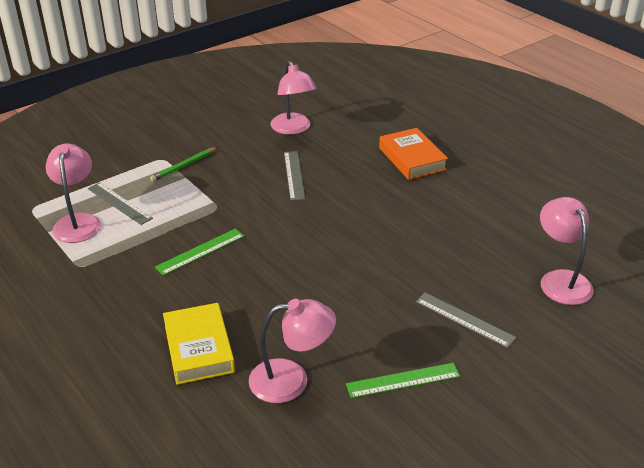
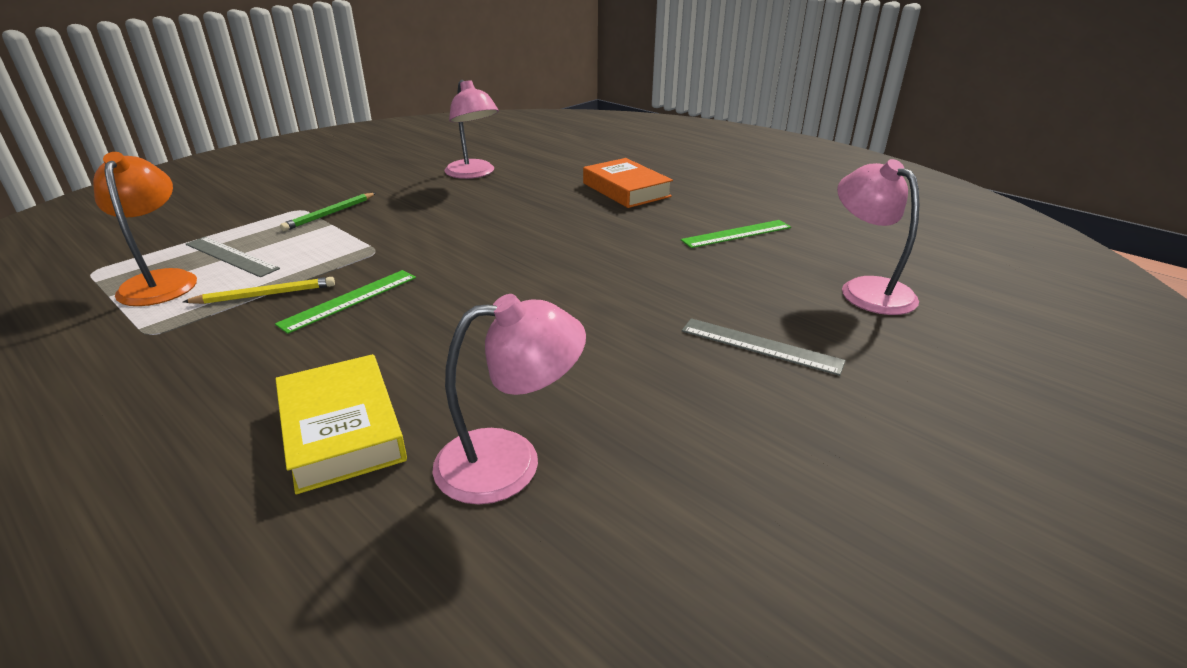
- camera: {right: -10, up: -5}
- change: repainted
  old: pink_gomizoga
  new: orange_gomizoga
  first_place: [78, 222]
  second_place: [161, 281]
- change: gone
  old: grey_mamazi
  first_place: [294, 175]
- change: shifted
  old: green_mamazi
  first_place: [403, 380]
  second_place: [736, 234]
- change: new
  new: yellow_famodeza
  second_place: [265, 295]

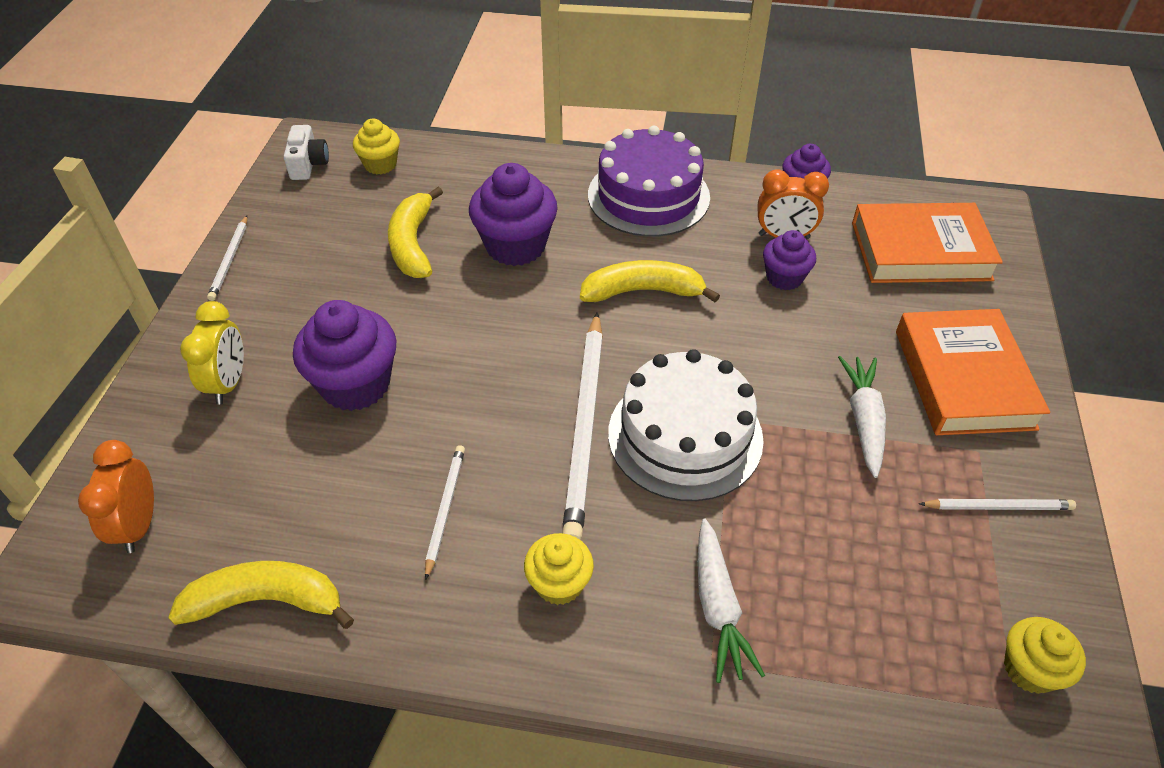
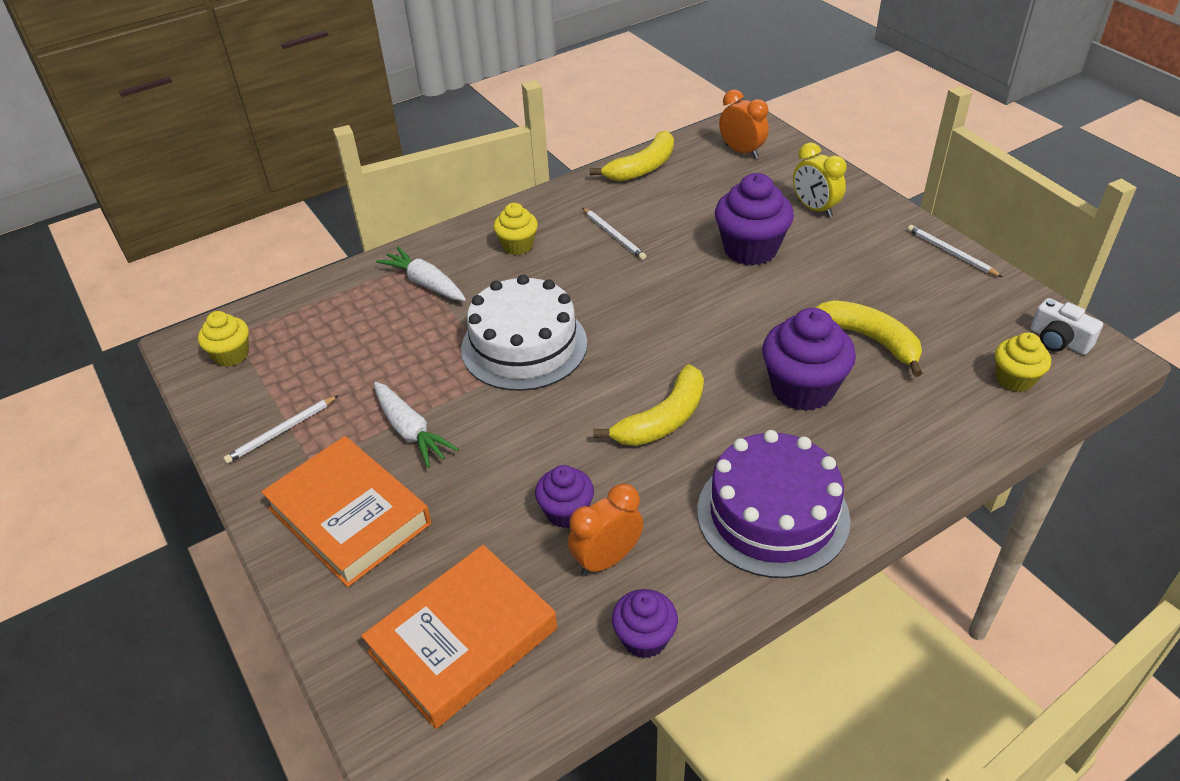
- camera: {right: 140, up: -5}
- change: gone
  old: white_famodeza
  first_place: [585, 426]

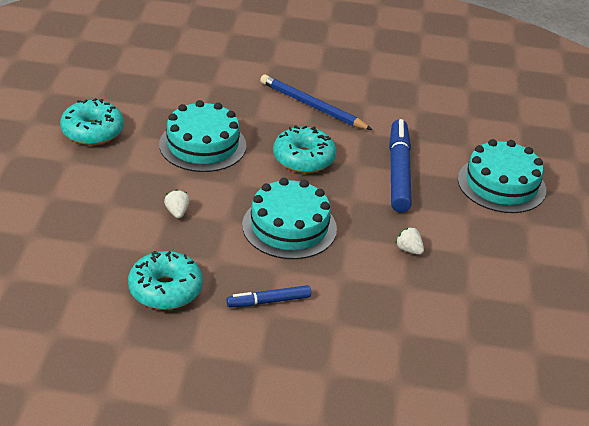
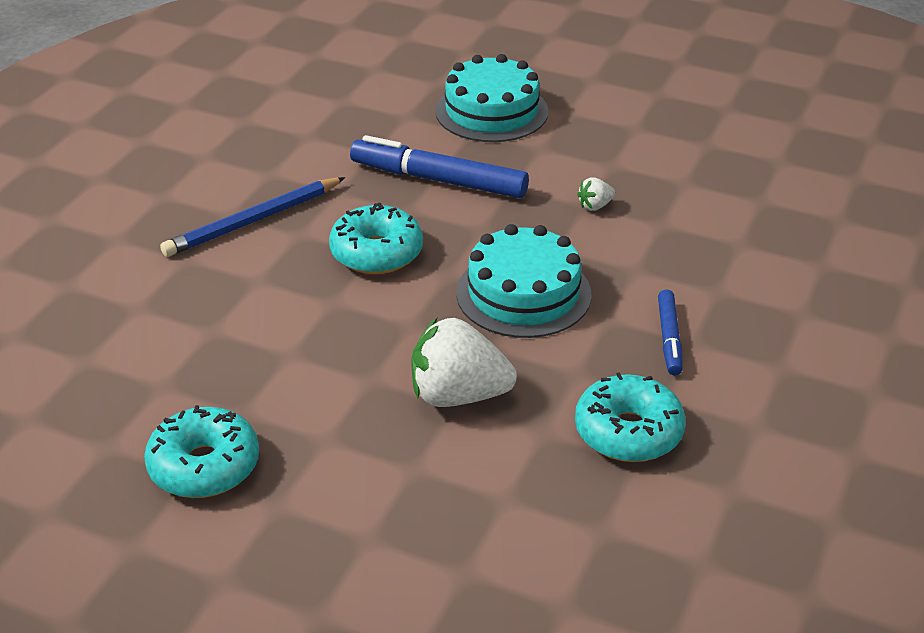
- camera: {right: -70, up: 0}
- change: gone
  old: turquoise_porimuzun
  first_place: [202, 145]
- change: scaled
  old: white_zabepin
  first_place: [177, 212]
  second_place: [458, 395]
  factor: 2.26

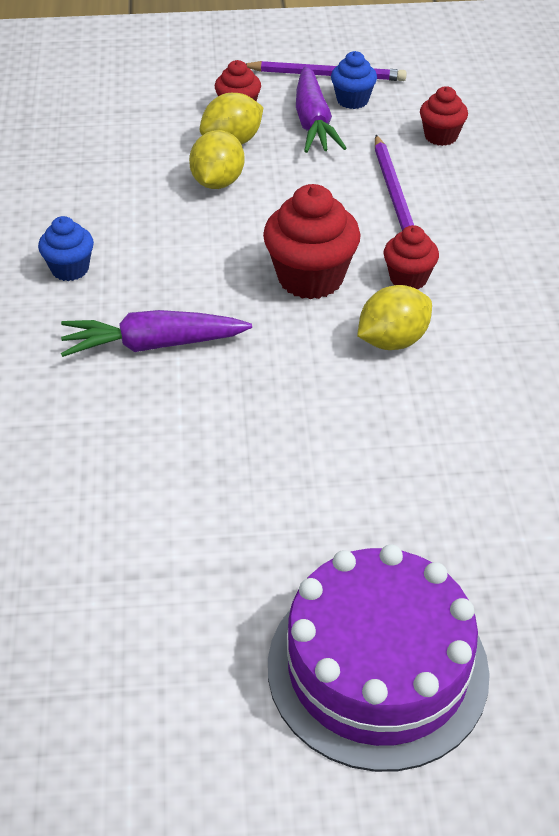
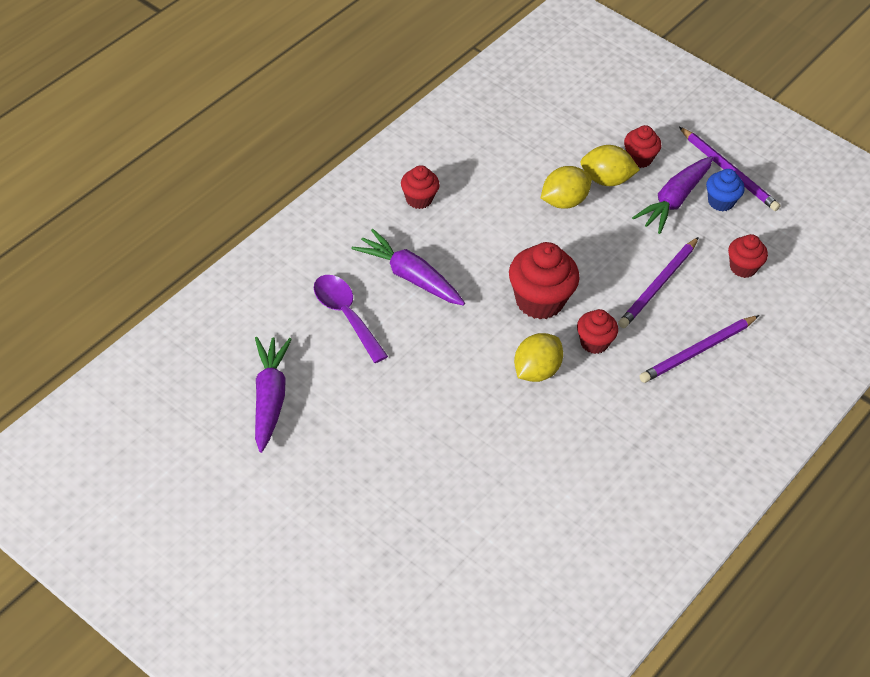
- camera: {right: 40, up: 5}
- change: repainted
  old: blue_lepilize
  new: red_lepilize
  first_place: [70, 269]
  second_place: [419, 199]
- change: rotated
  old: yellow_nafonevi
  first_place: [392, 341]
  second_place: [536, 371]
  degrees: -60
- change: gone
  old: purple_porimuzun
  first_place: [377, 668]
- change: new
  new: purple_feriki
  second_place: [346, 315]
- change: new
  new: purple_famodeza
  second_place: [698, 351]
- change: new
  new: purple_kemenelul
  second_place: [269, 398]

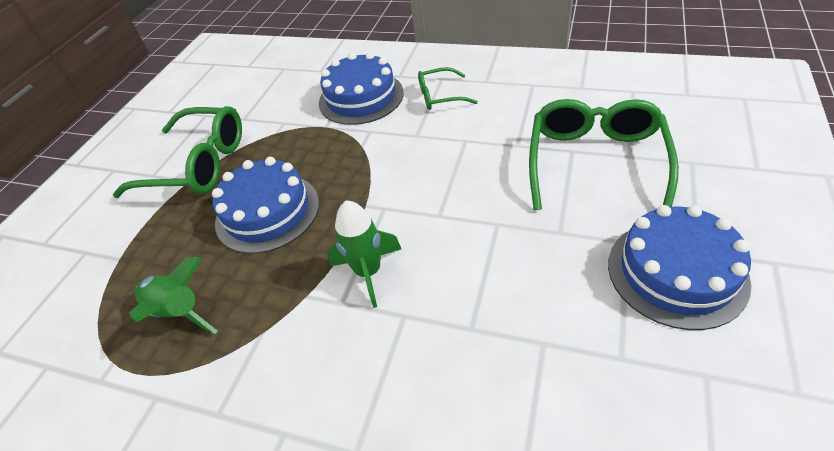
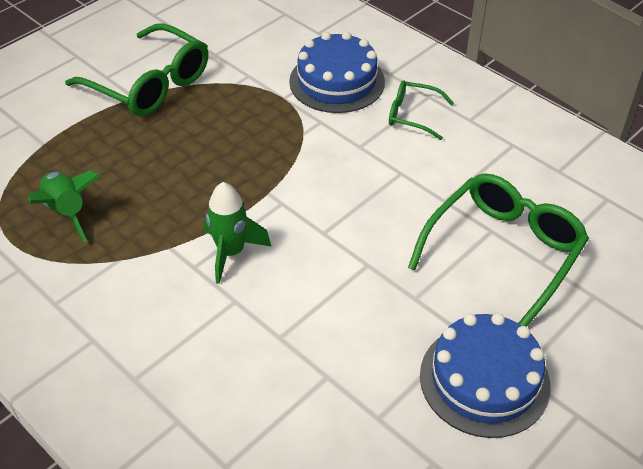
- camera: {right: 20, up: 0}
- change: gone
  old: blue_porimuzun
  first_place: [267, 212]

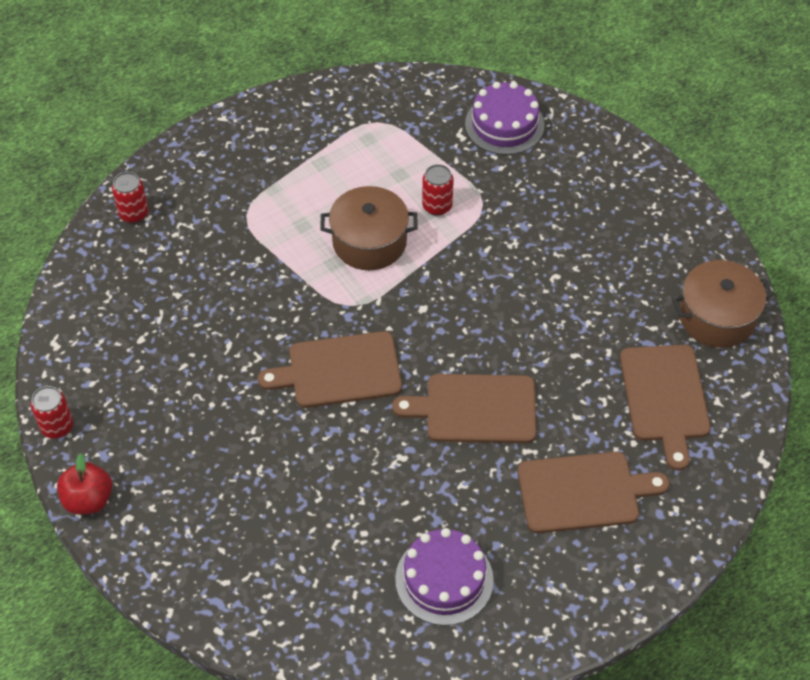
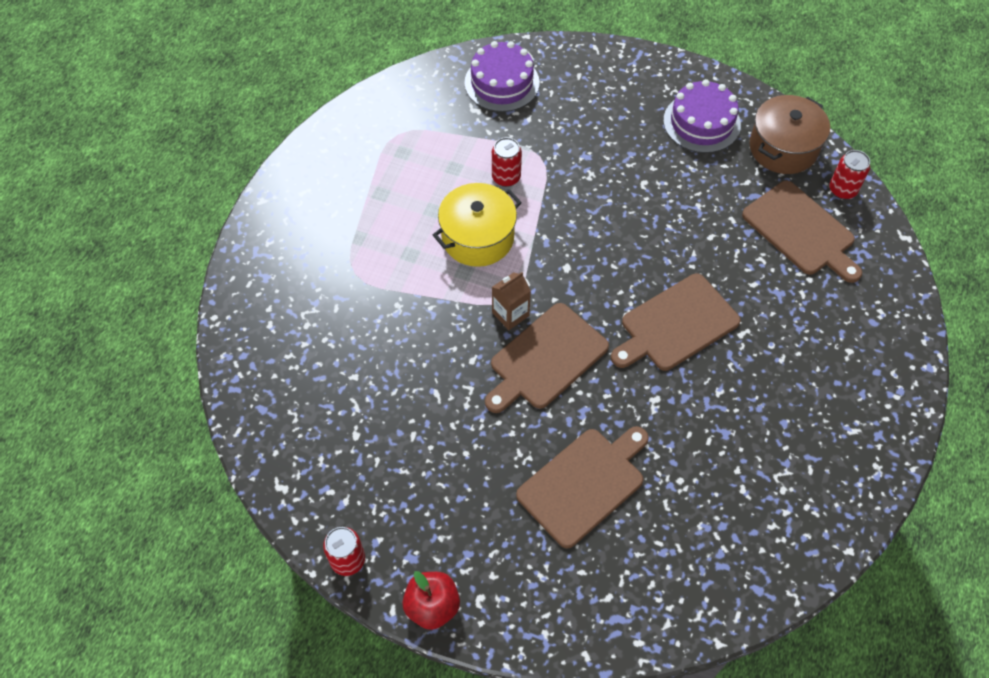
- camera: {right: -35, up: 5}
- change: shifted
  old: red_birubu
  first_place: [134, 213]
  second_place: [842, 190]
- change: repainted
  old: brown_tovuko
  new: yellow_tovuko
  first_place: [369, 242]
  second_place: [477, 237]
- change: shifted
  old: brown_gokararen
  first_place: [583, 492]
  second_place: [584, 484]
- change: shifted
  old: purple_porimuzun
  first_place: [444, 579]
  second_place: [701, 122]
- change: new
  new: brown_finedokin
  second_place: [510, 314]

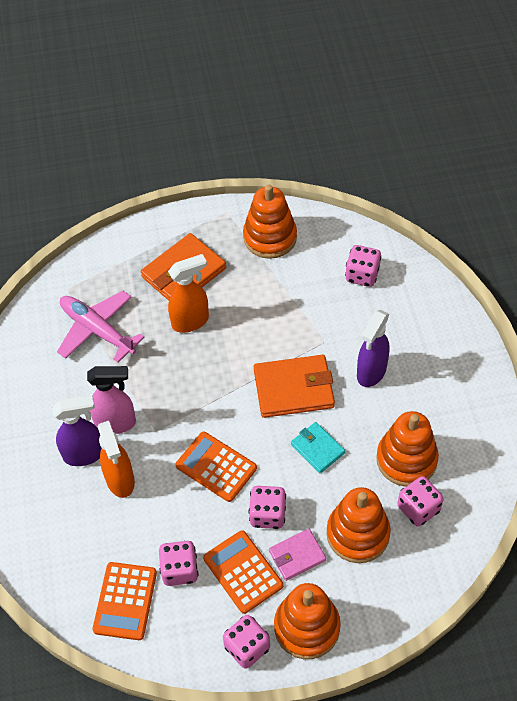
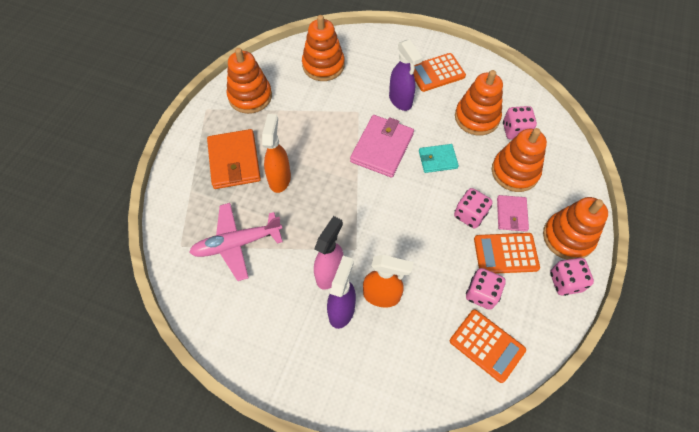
- camera: {right: -60, up: 5}
- change: swapped
  old: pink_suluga
  new: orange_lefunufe
  first_place: [362, 275]
  second_place: [323, 65]
- change: repainted
  old: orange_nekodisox
  new: pink_nekodisox
  first_place: [293, 388]
  second_place: [382, 148]
- change: shifted
  old: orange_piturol
  first_place: [216, 467]
  second_place: [436, 73]

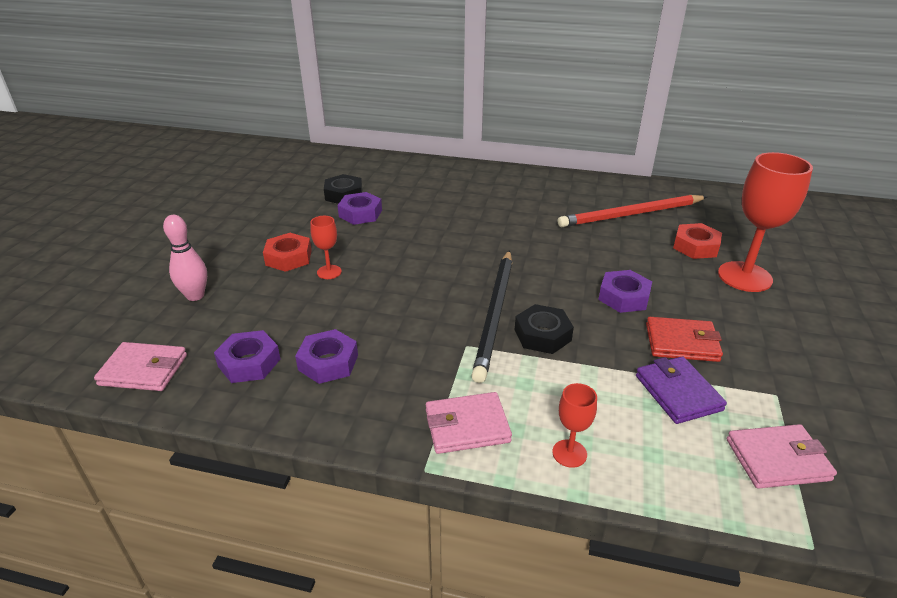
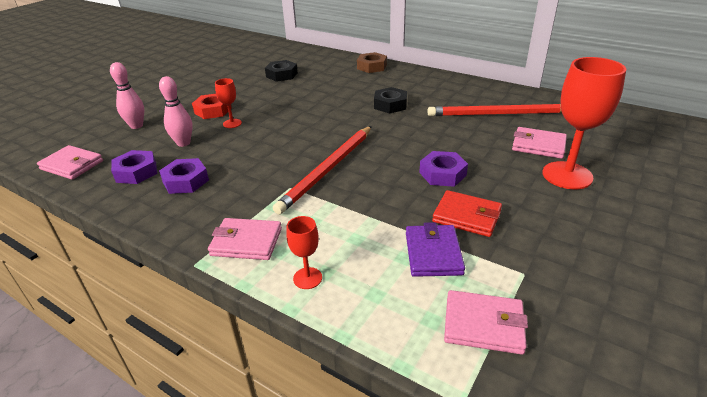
- camera: {right: 20, up: 0}
- change: gone
  old: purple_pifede
  first_place: [360, 213]
- change: swapped
  old: red_pifede
  new: pink_nekodisox
  first_place: [695, 246]
  second_place: [538, 145]
- change: repainted
  old: black_famodeza
  new: red_famodeza
  first_place: [495, 314]
  second_place: [328, 170]
- change: shifted
  old: black_pifede
  first_place: [542, 335]
  second_place: [390, 105]
- change: new
  new: brown_pifede
  second_place: [372, 67]
- change: new
  new: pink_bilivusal
  second_place: [183, 143]

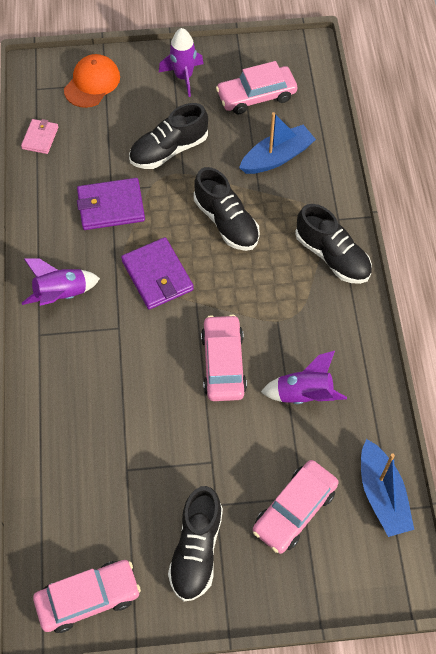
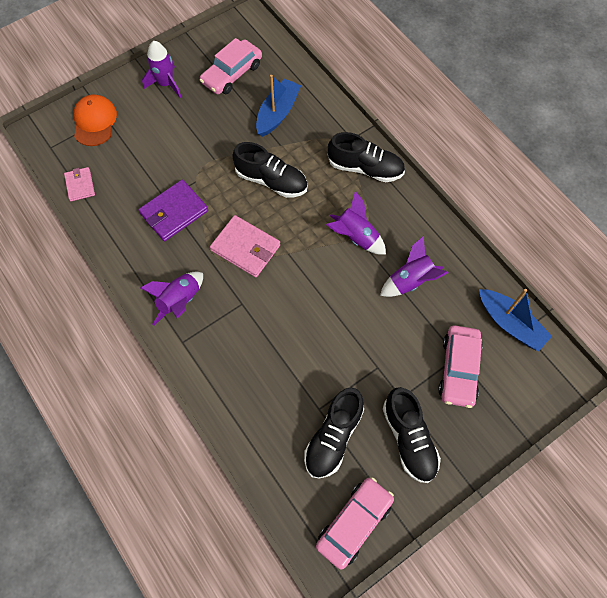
- camera: {right: -30, up: 5}
- change: shifted
  old: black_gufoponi
  first_place: [169, 150]
  second_place: [333, 437]
- change: repainted
  old: purple_nekodisox
  new: pink_nekodisox
  first_place: [157, 275]
  second_place: [245, 248]
- change: gone
  old: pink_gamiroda
  first_place: [223, 363]
- change: new
  new: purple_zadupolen
  second_place: [355, 237]

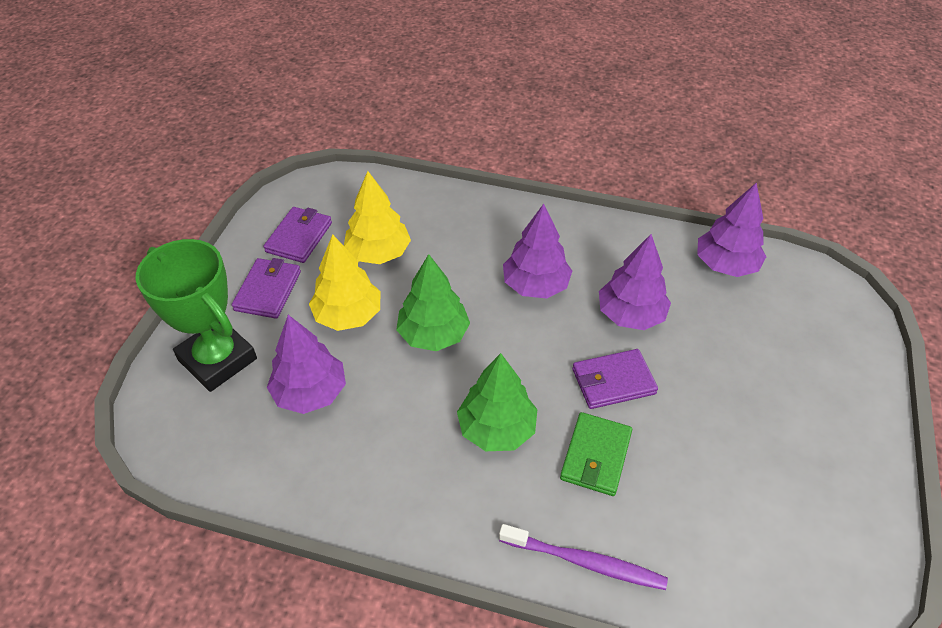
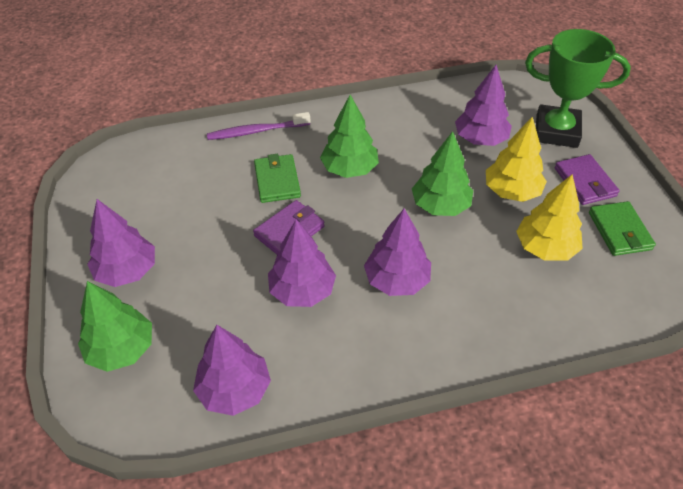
- camera: {right: 150, up: 0}
- change: repainted
  old: purple_nekodisox
  new: green_nekodisox
  first_place: [299, 237]
  second_place: [619, 231]
- change: new
  new: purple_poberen
  second_place: [127, 271]
- change: new
  new: green_poberen
  second_place: [121, 349]

